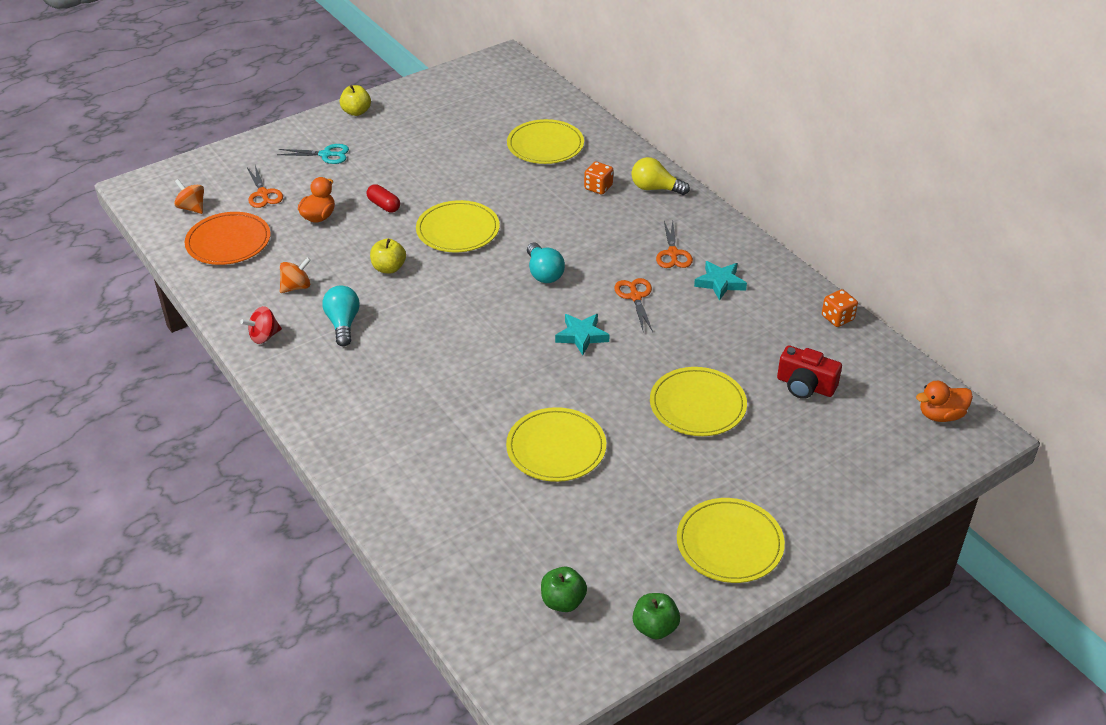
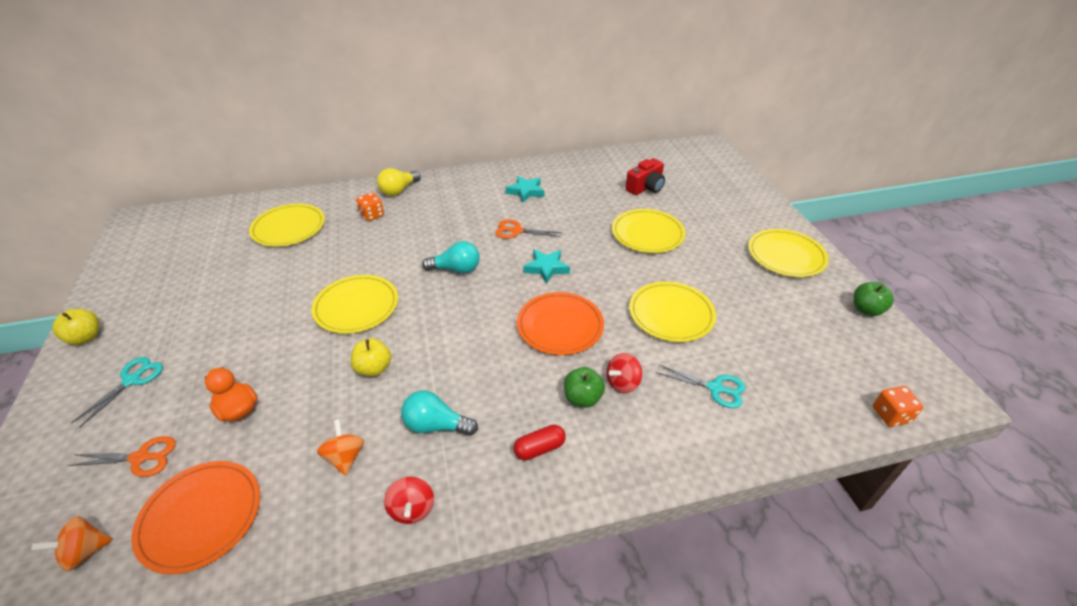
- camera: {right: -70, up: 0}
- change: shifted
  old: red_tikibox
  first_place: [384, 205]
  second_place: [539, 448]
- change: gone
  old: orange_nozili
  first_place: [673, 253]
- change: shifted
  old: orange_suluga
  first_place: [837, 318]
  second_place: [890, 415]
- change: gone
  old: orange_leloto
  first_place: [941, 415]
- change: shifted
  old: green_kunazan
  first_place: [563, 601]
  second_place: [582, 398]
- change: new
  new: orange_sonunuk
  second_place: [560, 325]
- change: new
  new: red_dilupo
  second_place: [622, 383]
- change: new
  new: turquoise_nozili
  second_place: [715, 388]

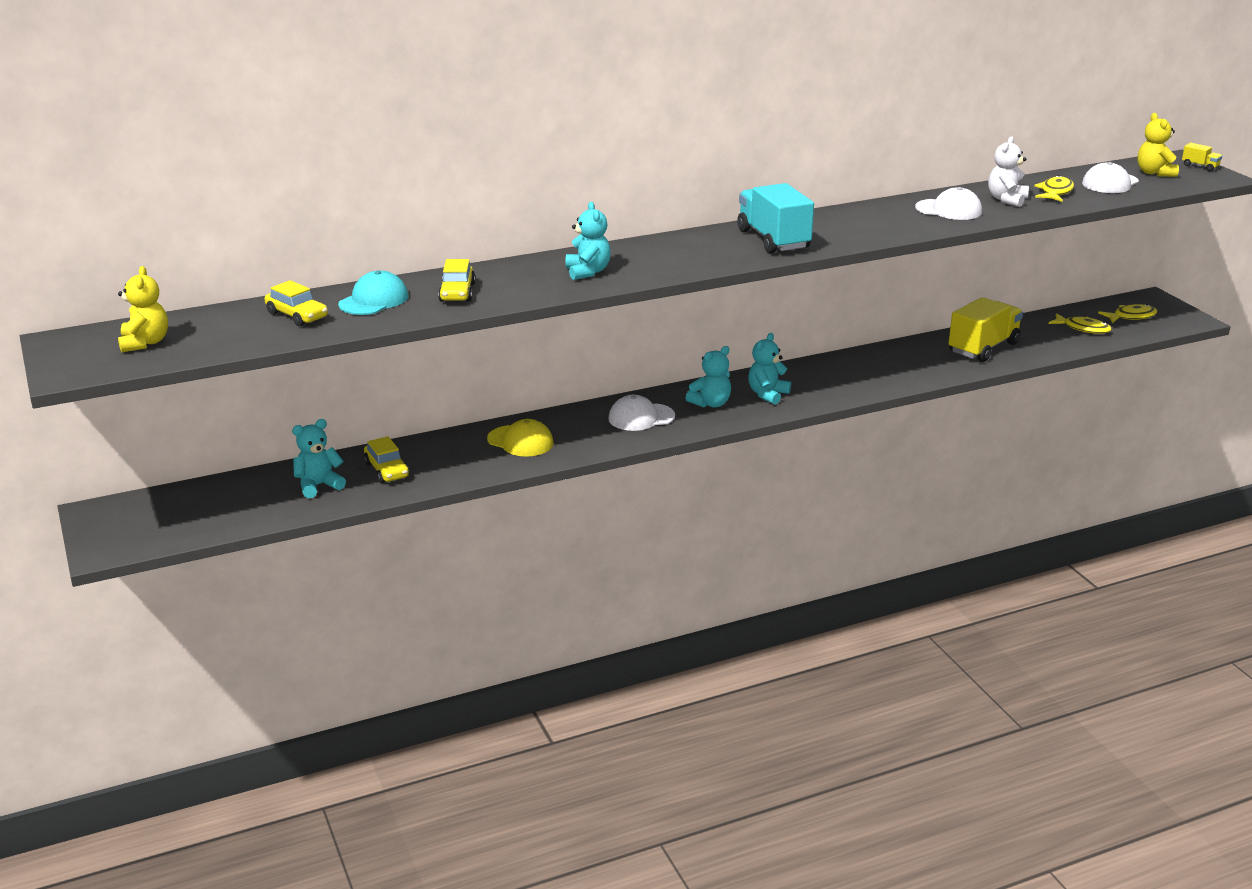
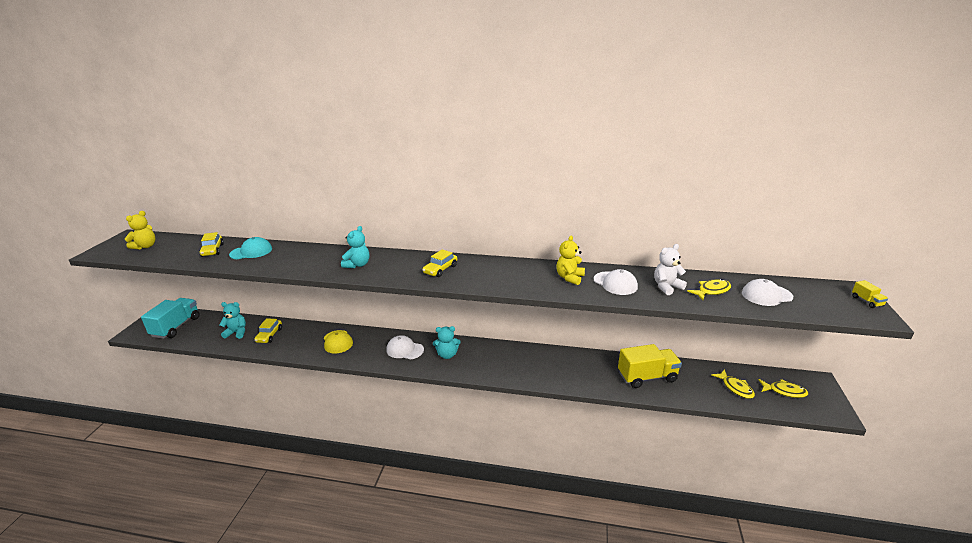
- camera: {right: 35, up: 0}
- change: shifted
  old: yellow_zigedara
  first_place: [1154, 173]
  second_place: [569, 278]
- change: shifted
  old: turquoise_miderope
  first_place: [773, 240]
  second_place: [176, 327]
- change: shifted
  old: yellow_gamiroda
  first_place: [457, 292]
  second_place: [440, 269]
- change: gone
  old: turquoise_zigedara
  first_place: [767, 394]

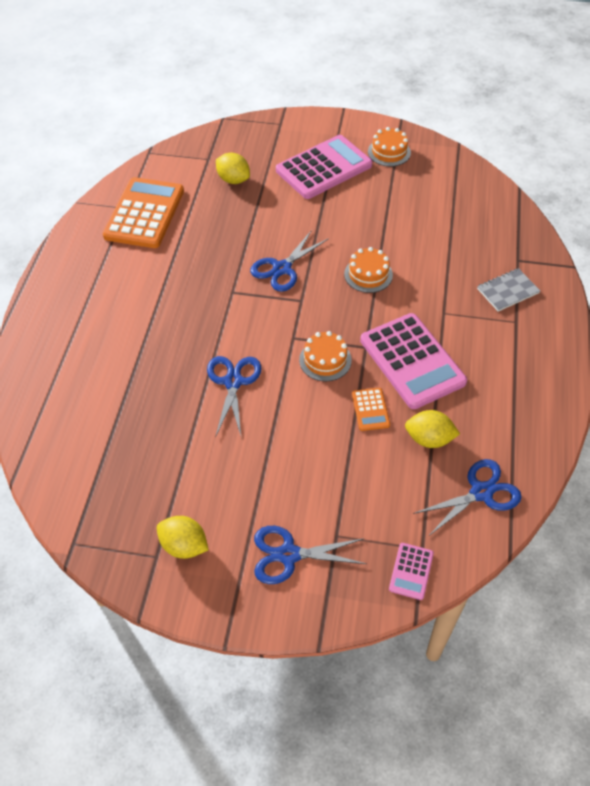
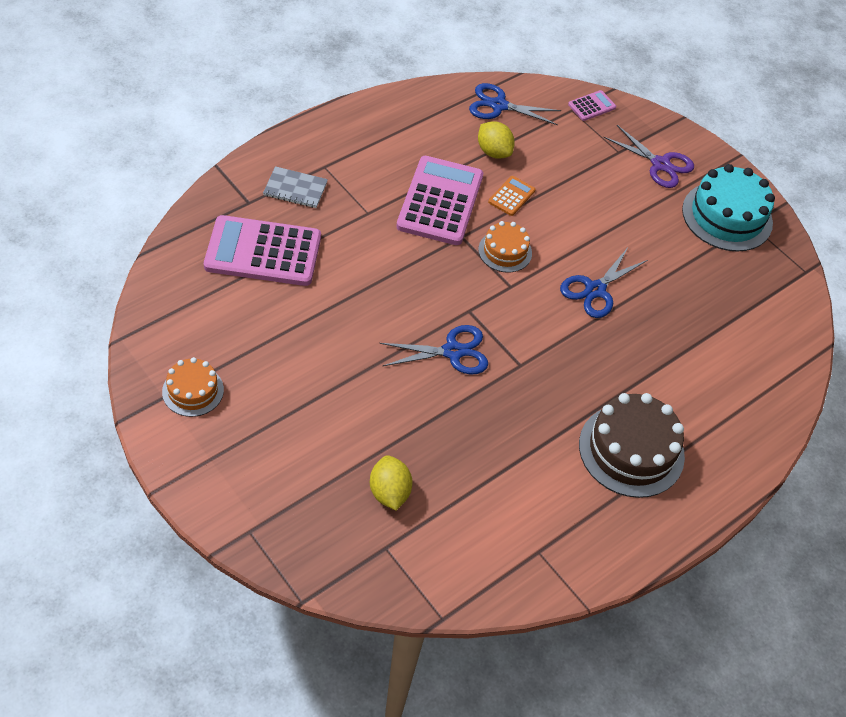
- camera: {right: -145, up: 0}
- change: shifted
  old: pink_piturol
  first_place: [324, 168]
  second_place: [263, 252]
- change: gone
  old: orange_piturol
  first_place: [144, 213]
- change: gone
  old: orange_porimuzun
  first_place: [368, 274]
- change: swapped
  old: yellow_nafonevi
  new: turquoise_porimuzun
  first_place: [184, 546]
  second_place: [727, 216]
- change: repainted
  old: blue_nozili
  new: purple_nozili
  first_place: [288, 554]
  second_place: [660, 164]
- change: new
  new: brown_porimuzun
  second_place: [631, 450]

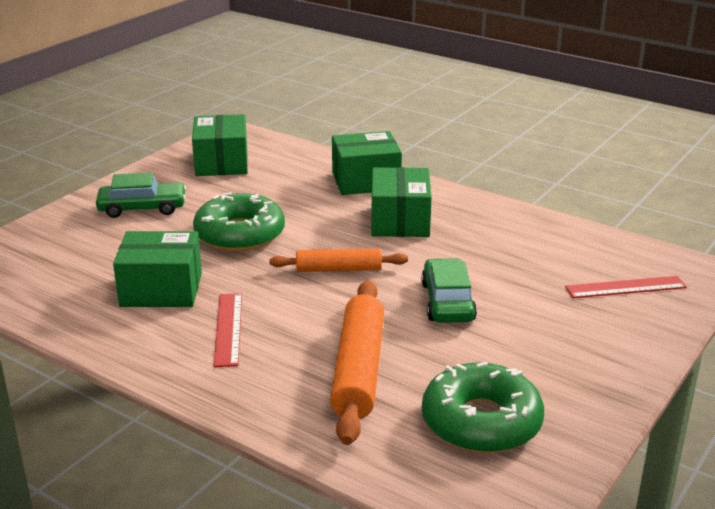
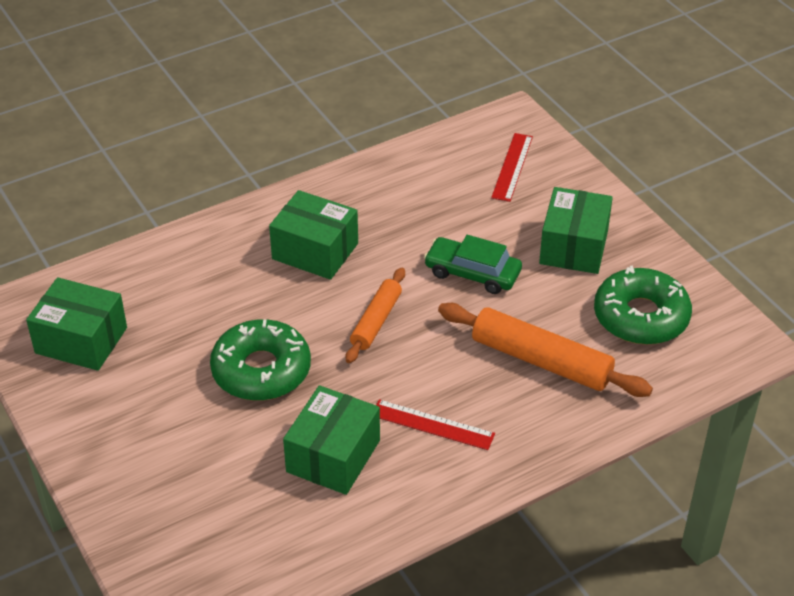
- camera: {right: -65, up: 15}
- change: shifted
  old: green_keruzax
  first_place: [366, 181]
  second_place: [574, 247]
- change: gone
  old: green_gamiroda
  first_place: [142, 208]

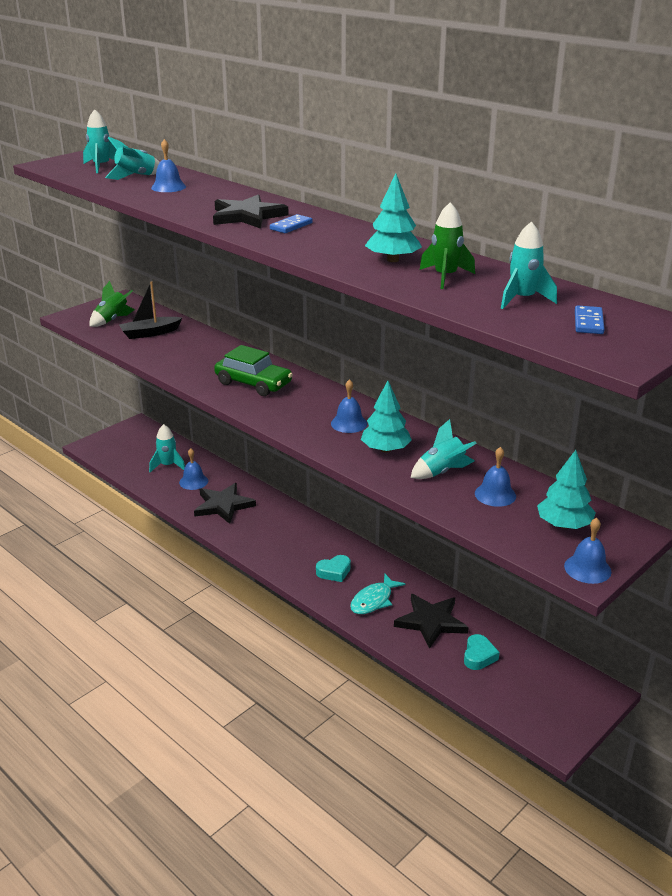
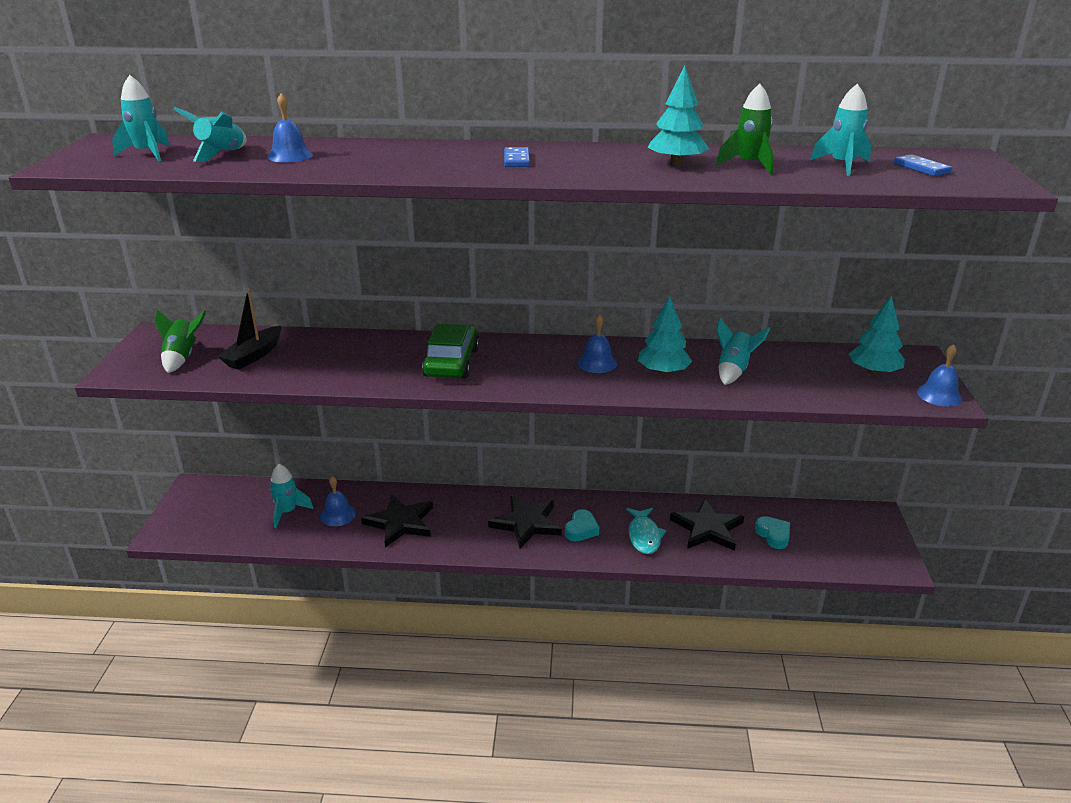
- camera: {right: -40, up: 0}
- change: shifted
  old: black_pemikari
  first_place: [247, 216]
  second_place: [526, 523]
- change: rotated
  old: green_gamiroda
  first_place: [253, 383]
  second_place: [451, 363]
  degrees: -75
- change: gone
  old: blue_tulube
  first_place: [495, 494]

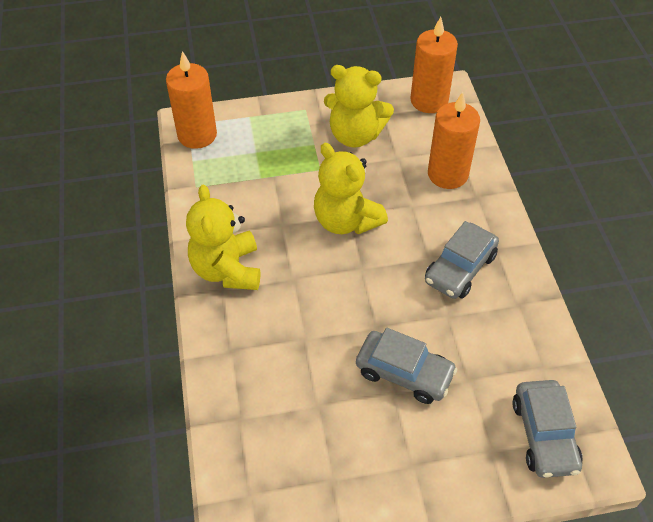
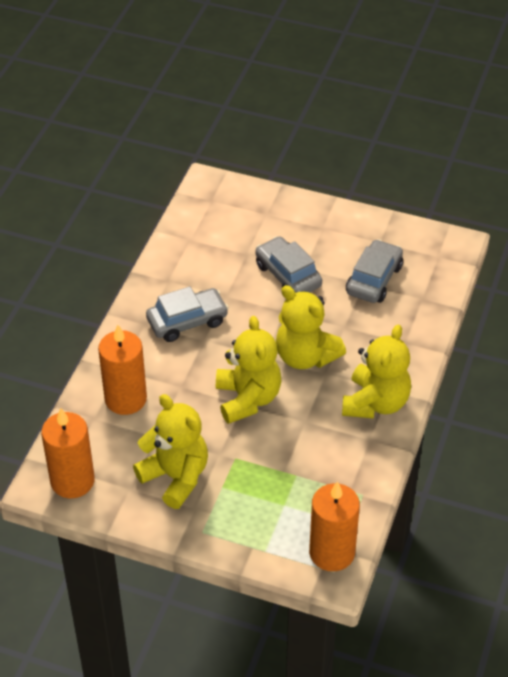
- camera: {right: -150, up: -5}
- change: shifted
  old: grey_gamiroda
  first_place: [544, 435]
  second_place: [374, 279]
- change: new
  new: yellow_zigedara
  second_place: [305, 356]

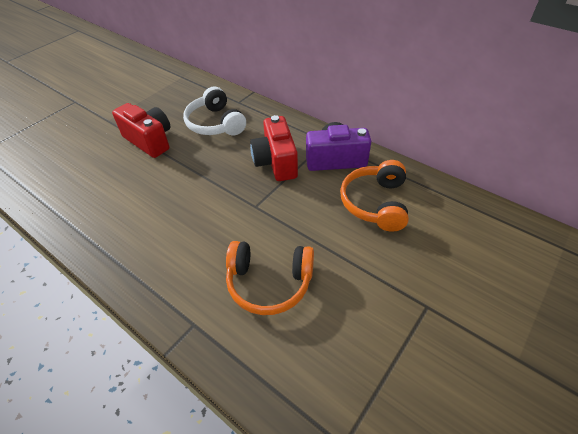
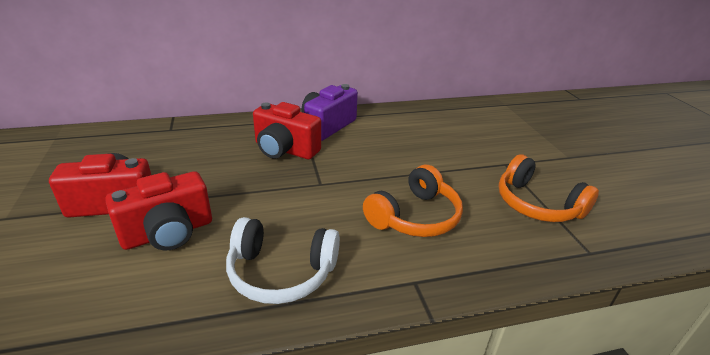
- camera: {right: -55, up: -15}
- change: shifted
  old: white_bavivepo
  first_place: [215, 123]
  second_place: [281, 272]
- change: shifted
  old: orange_bavivepo
  first_place: [375, 203]
  second_place: [537, 204]
- change: new
  new: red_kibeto
  second_place: [168, 233]

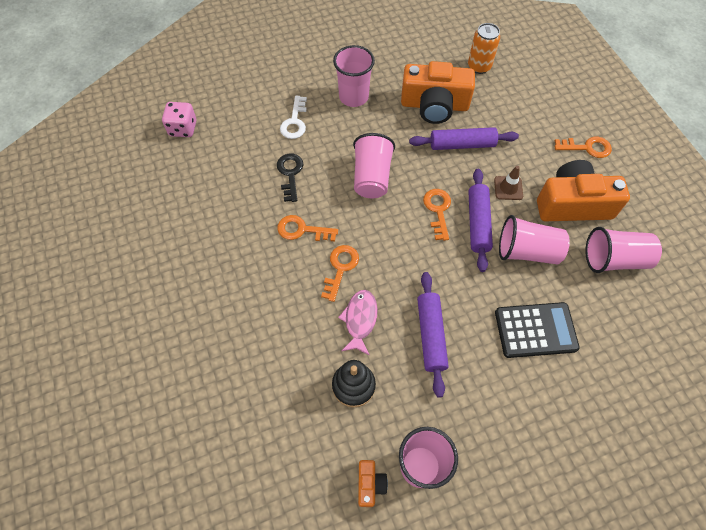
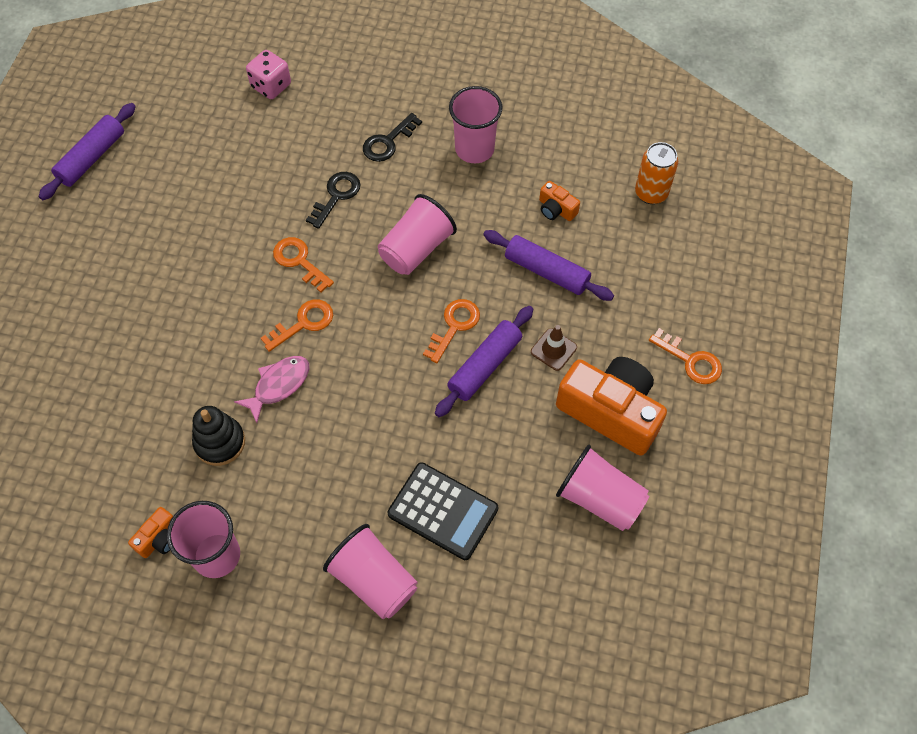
- camera: {right: 35, up: 0}
- change: scaled
  old: orange_kibeto
  first_place: [434, 105]
  second_place: [556, 209]
  factor: 0.44
- change: repainted
  old: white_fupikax
  new: black_fupikax
  first_place: [294, 122]
  second_place: [388, 142]
- change: shifted
  old: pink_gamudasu
  first_place: [527, 251]
  second_place: [374, 580]
- change: shifted
  old: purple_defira
  first_place: [431, 335]
  second_place: [92, 158]

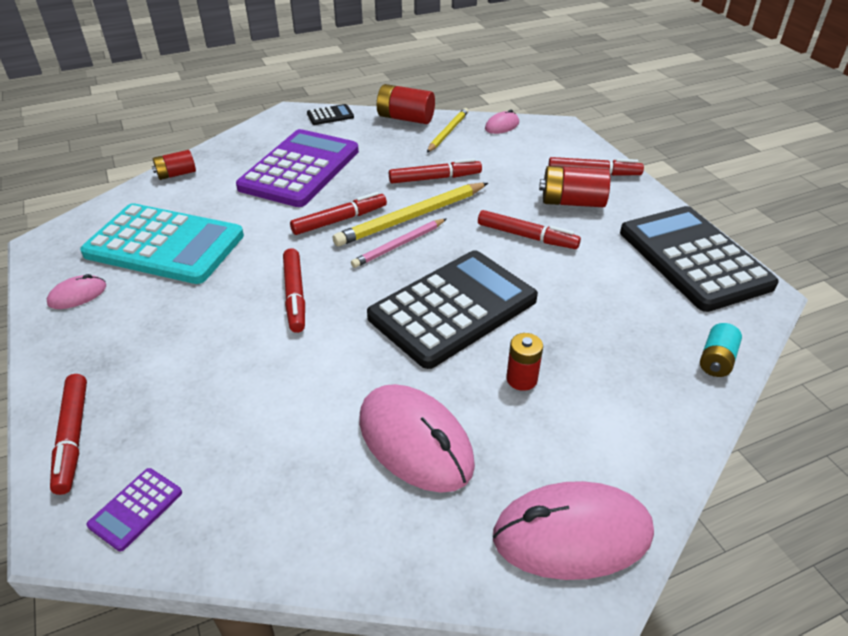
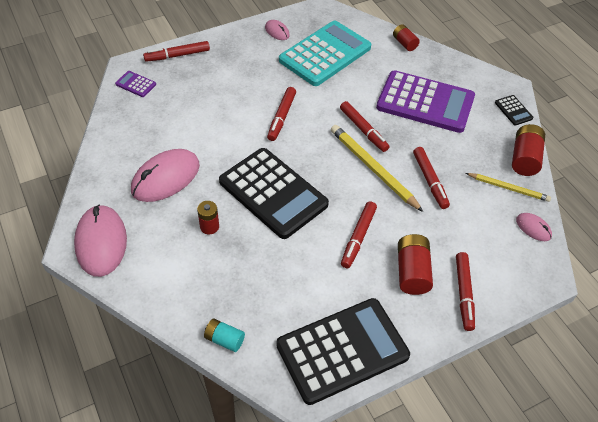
- camera: {right: 85, up: 10}
- change: rotated
  old: turquoise_piturol
  first_place: [164, 245]
  second_place: [325, 54]
  degrees: -150
- change: gone
  old: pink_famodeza
  first_place: [399, 245]
- change: rotated
  old: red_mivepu
  first_place: [295, 295]
  second_place: [281, 117]
  degrees: -60

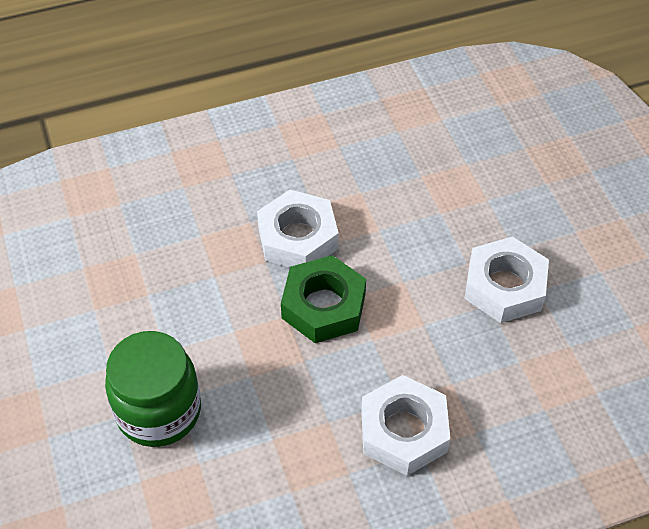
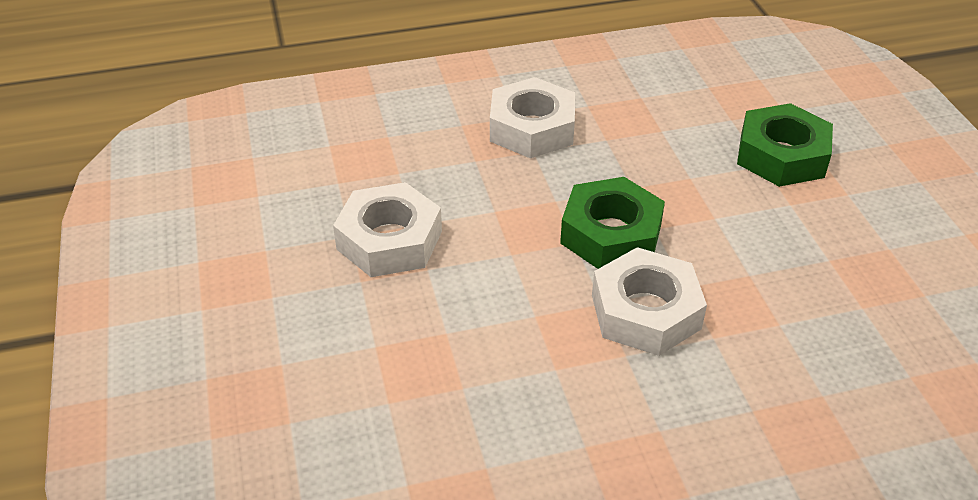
- camera: {right: -175, up: -10}
- change: swapped
  old: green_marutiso
  new: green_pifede
  first_place: [158, 411]
  second_place: [781, 155]

